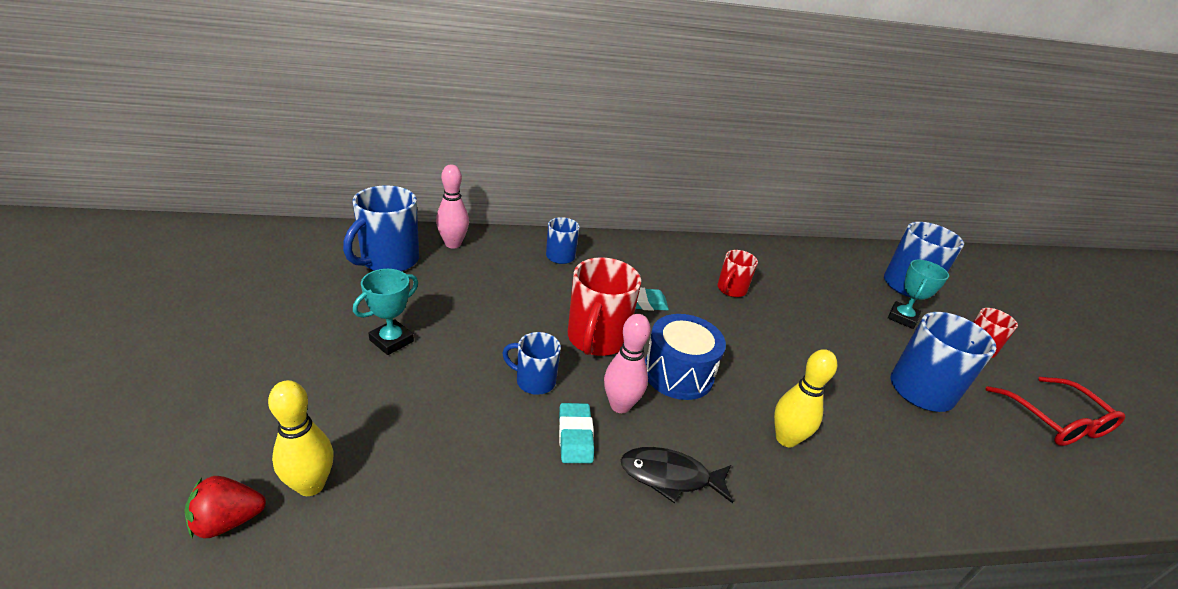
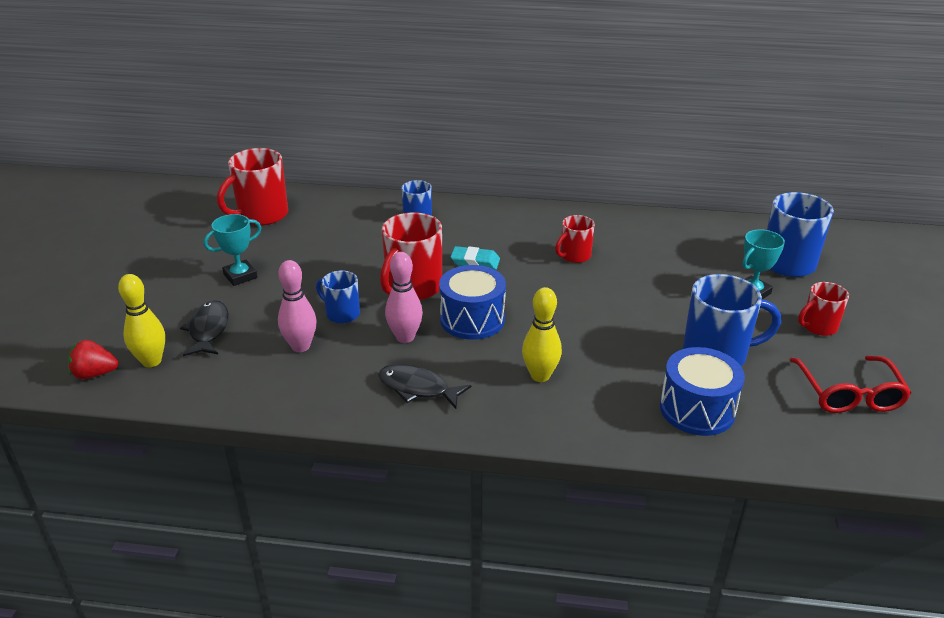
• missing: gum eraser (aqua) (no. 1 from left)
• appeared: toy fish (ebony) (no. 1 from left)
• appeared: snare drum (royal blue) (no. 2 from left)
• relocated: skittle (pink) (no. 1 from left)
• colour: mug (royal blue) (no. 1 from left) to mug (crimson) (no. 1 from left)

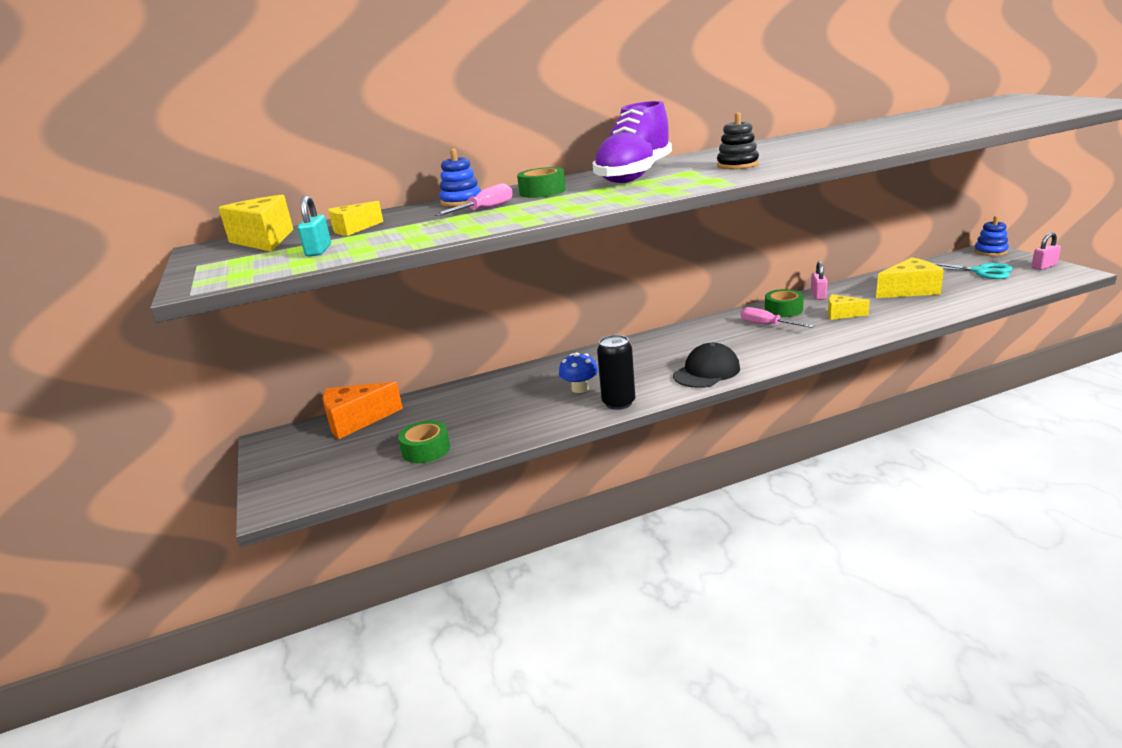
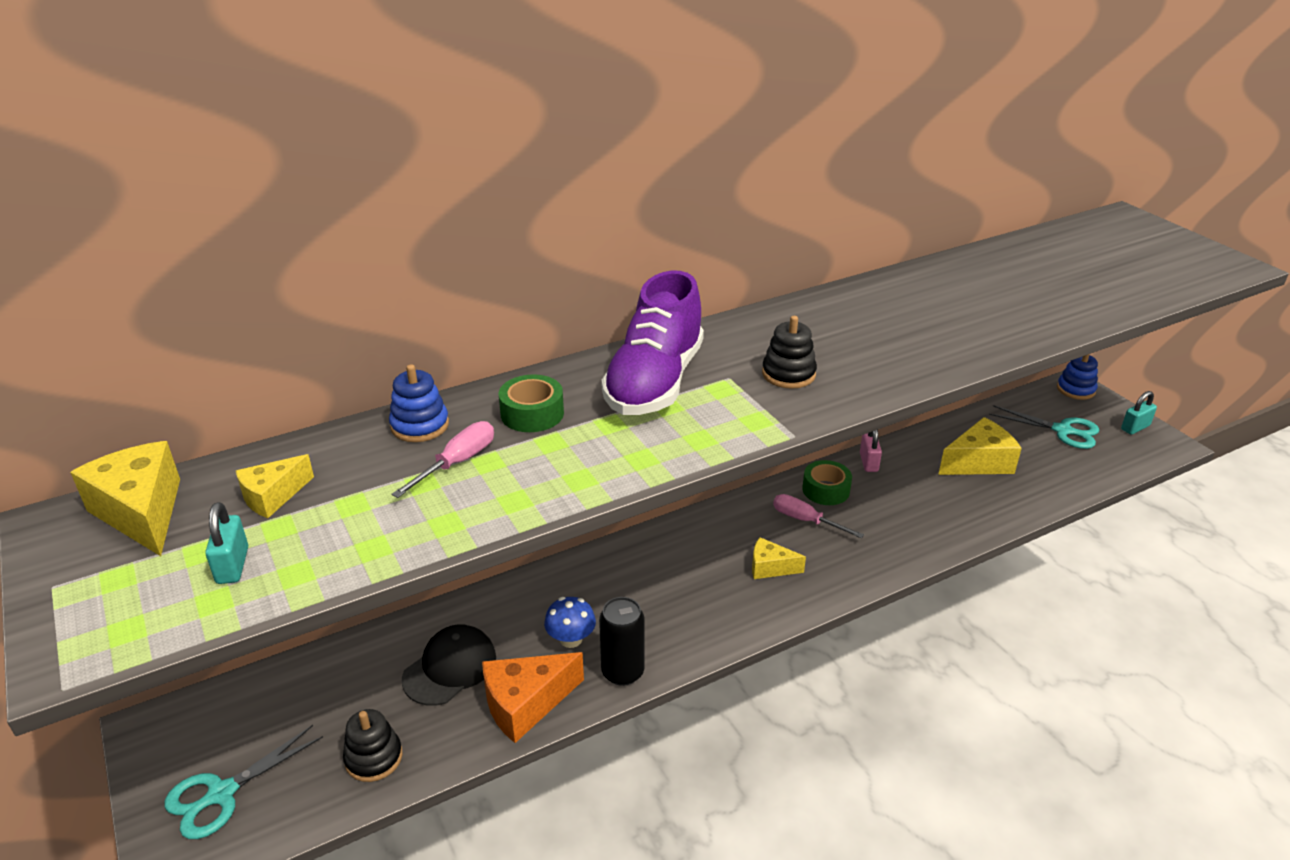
• appeared: shears (aqua) (no. 1 from left)
• relocated: cheese (bright orange)
• relocated: baseball cap (ebony)
• relocated: cheese (yellow) (no. 3 from left)
• exchanged: roll of tape (emerald) (no. 1 from left) to ring stacker (ebony) (no. 1 from left)
• colour: lock (pink) (no. 2 from left) to lock (aqua) (no. 2 from left)

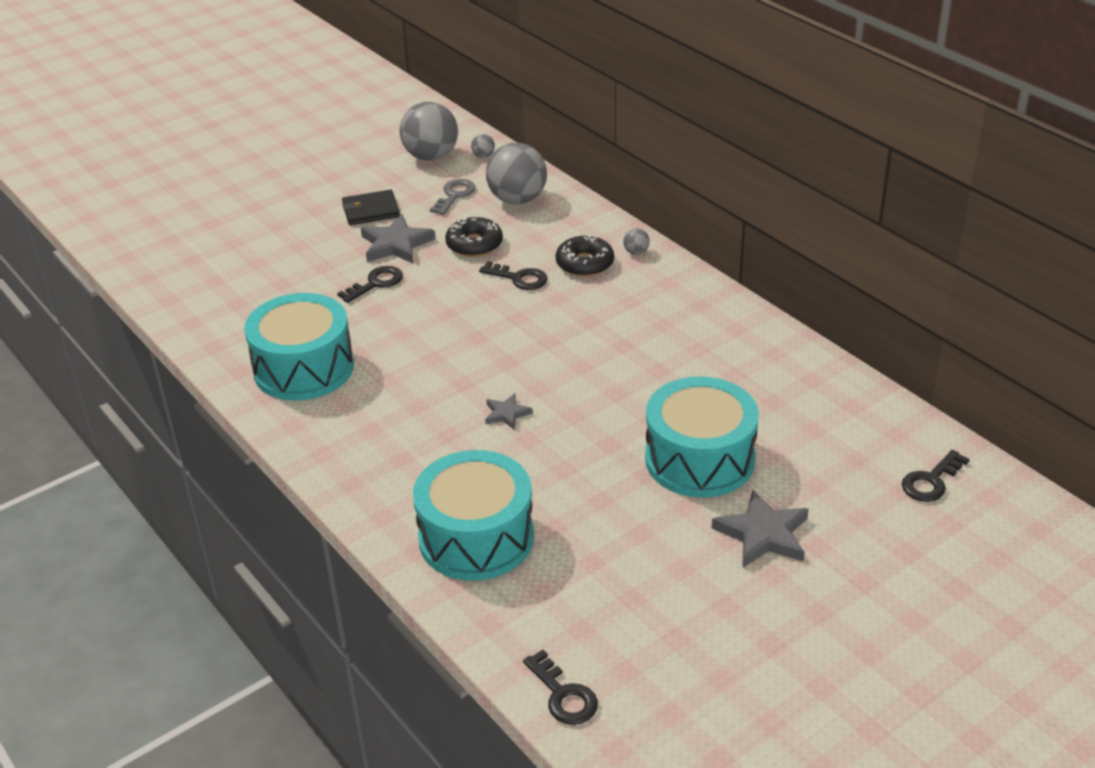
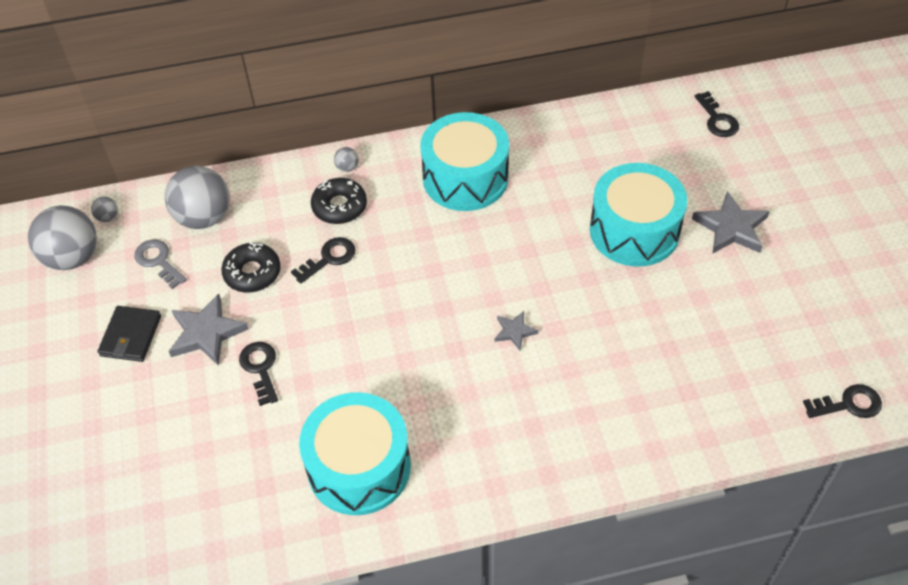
• relocated: snare drum (aqua) (no. 2 from left)

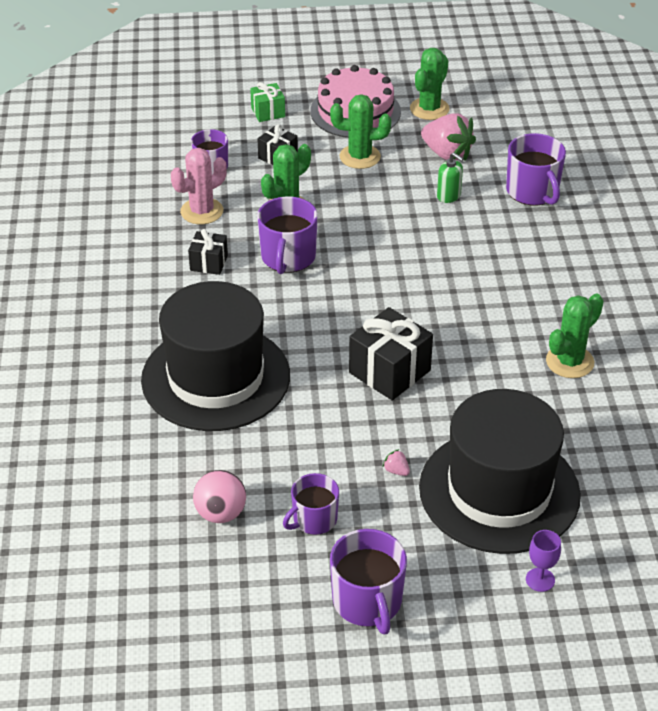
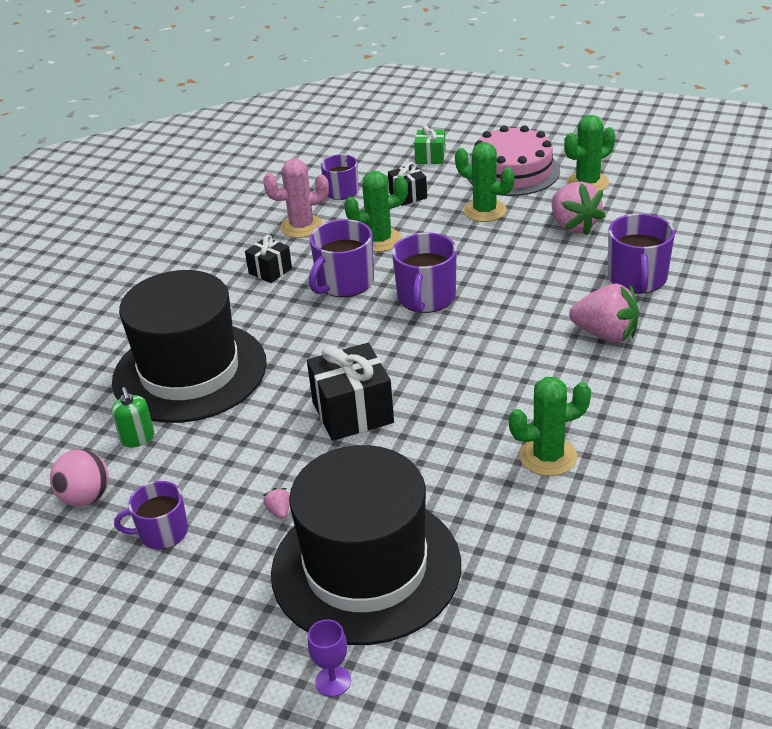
• appeared: strawberry (pink) (no. 3 from left)
• relocated: mug (royal purple) (no. 4 from left)
• relocated: soap dispenser (emerald)

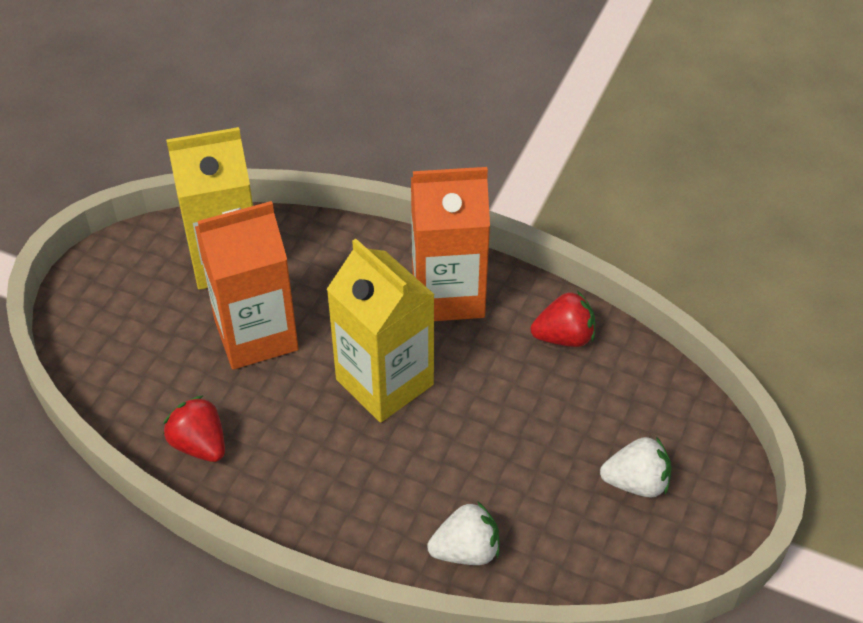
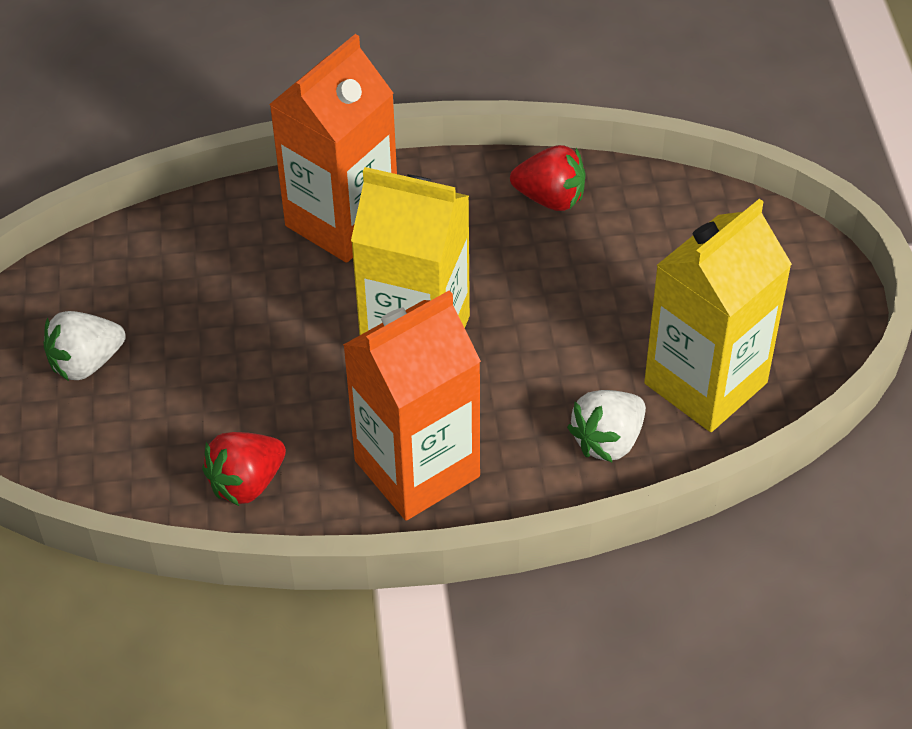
• relocated: carton (bright orange) (no. 1 from left)
• relocated: strawberry (snow-white) (no. 1 from left in the first image) to strawberry (snow-white) (no. 2 from left)

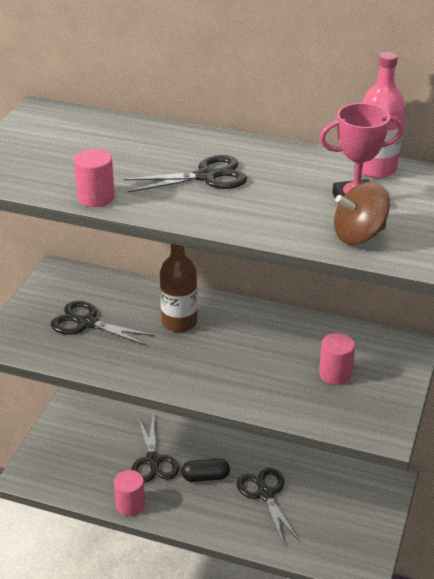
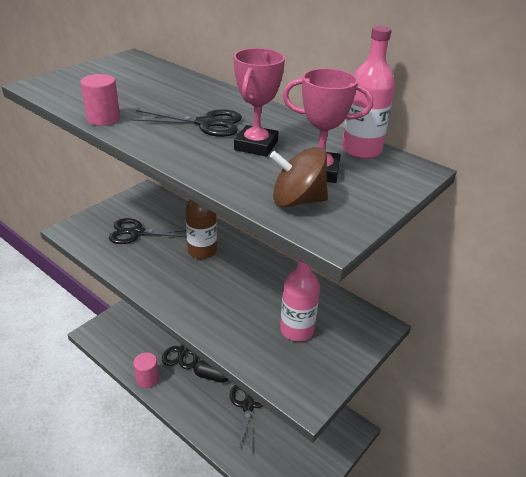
• appeared: prize cup (pink) (no. 1 from left)
• exchanged: cylinder shape (pink) (no. 3 from left) to bottle (pink) (no. 1 from left)
• spun: shears (ebony) (no. 1 from left) 45 degrees counterclockwise

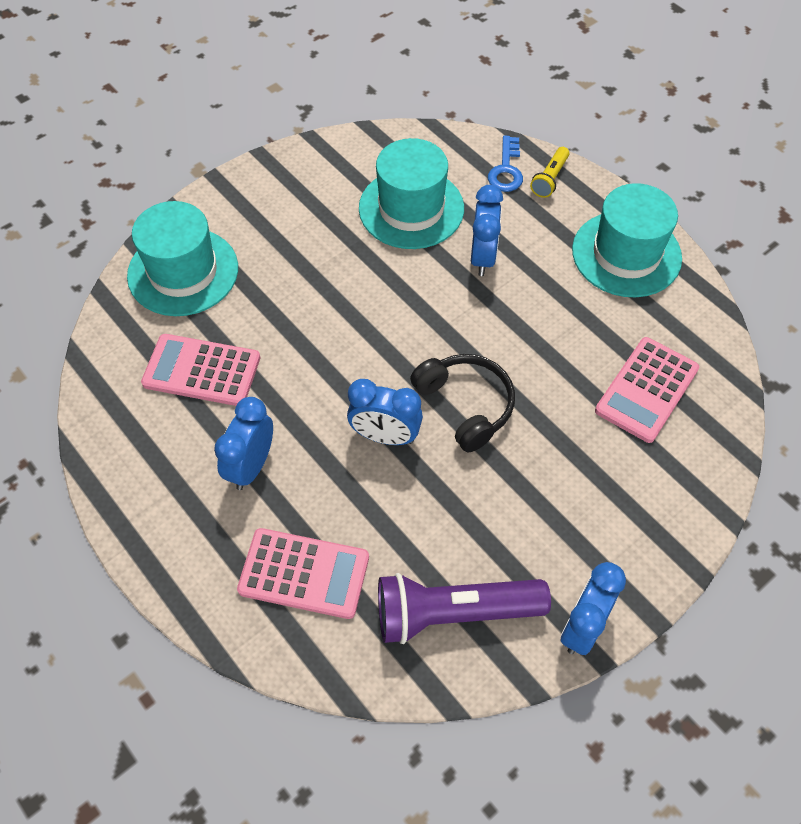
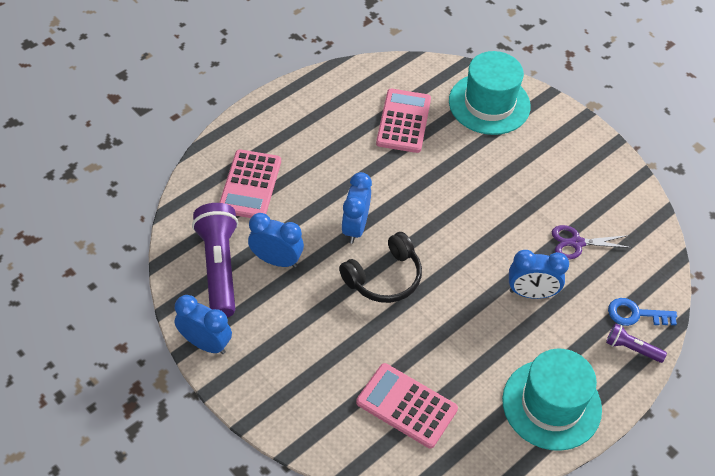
• relocated: bedside clock (royal blue) (no. 1 from left in the first image) to bedside clock (royal blue) (no. 2 from left)
• exchanged: tall hat (aqua) (no. 2 from left) to shears (royal purple)
• colour: pocket torch (yellow) to pocket torch (royal purple) (no. 2 from left)

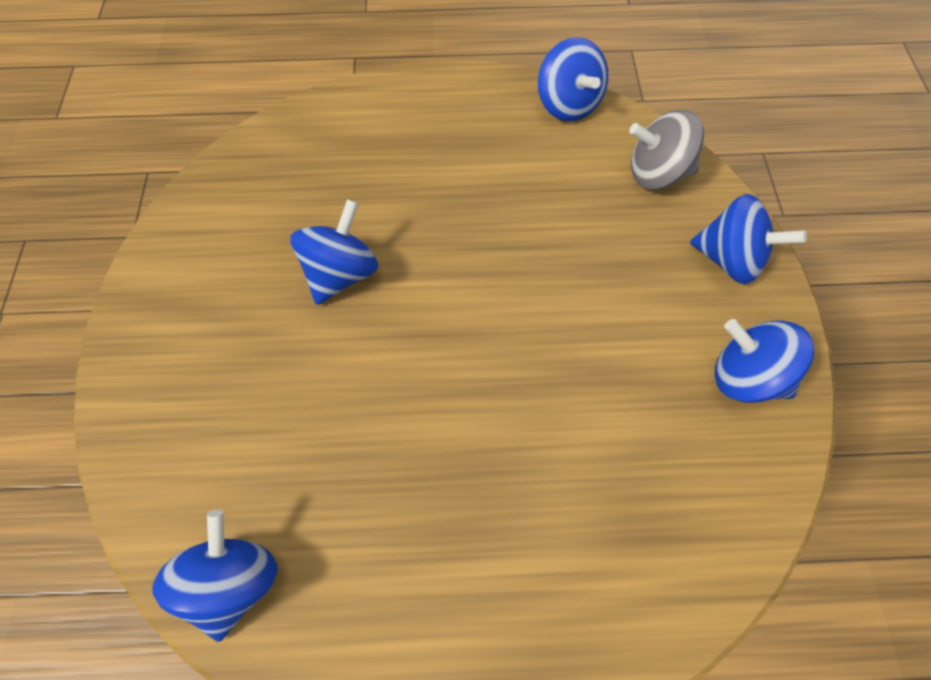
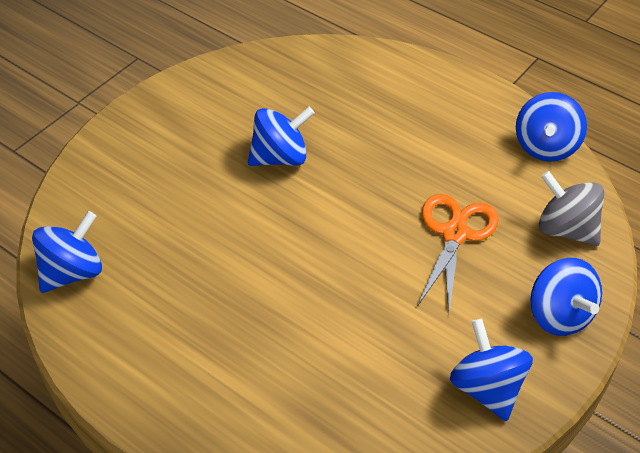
• appeared: shears (bright orange)

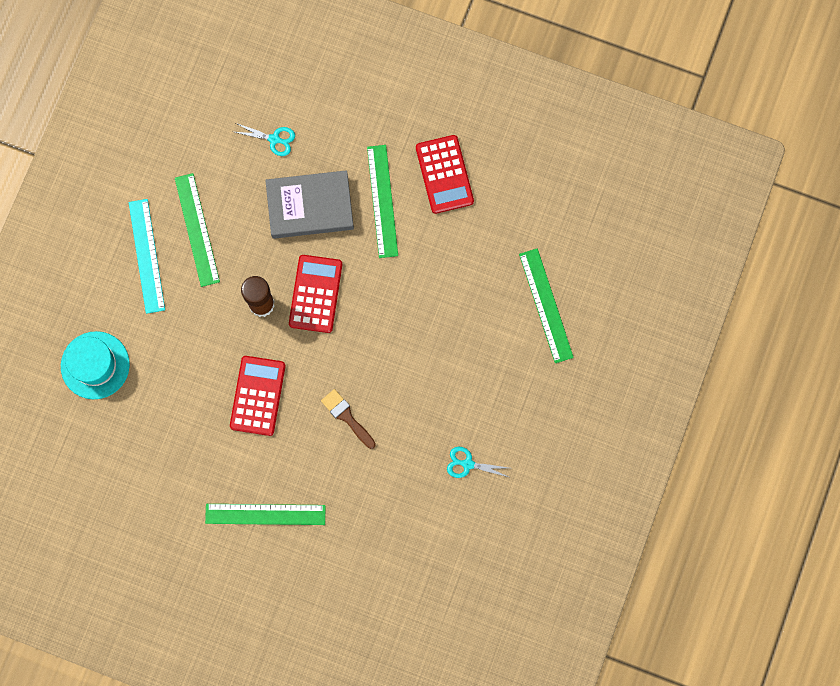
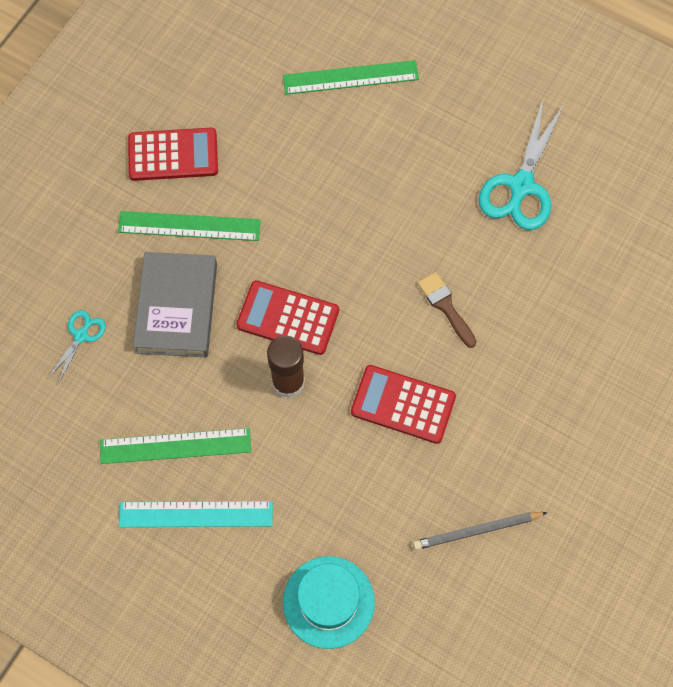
• missing: ruler (emerald) (no. 2 from left)
• appeared: pencil (gray)
• spun: brush (dark brown) 90 degrees clockwise
• size: shears (aqua) (no. 2 from left) x1.96

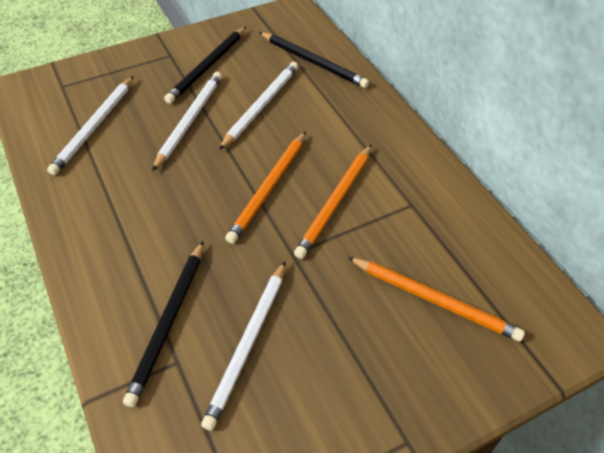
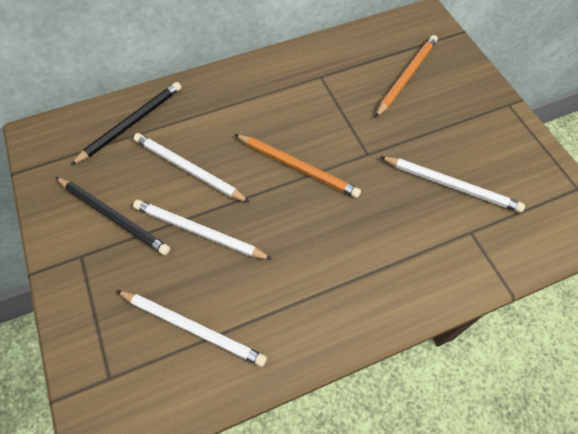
• missing: pencil (ebony) (no. 1 from left)
• missing: pencil (bright orange) (no. 2 from left)

